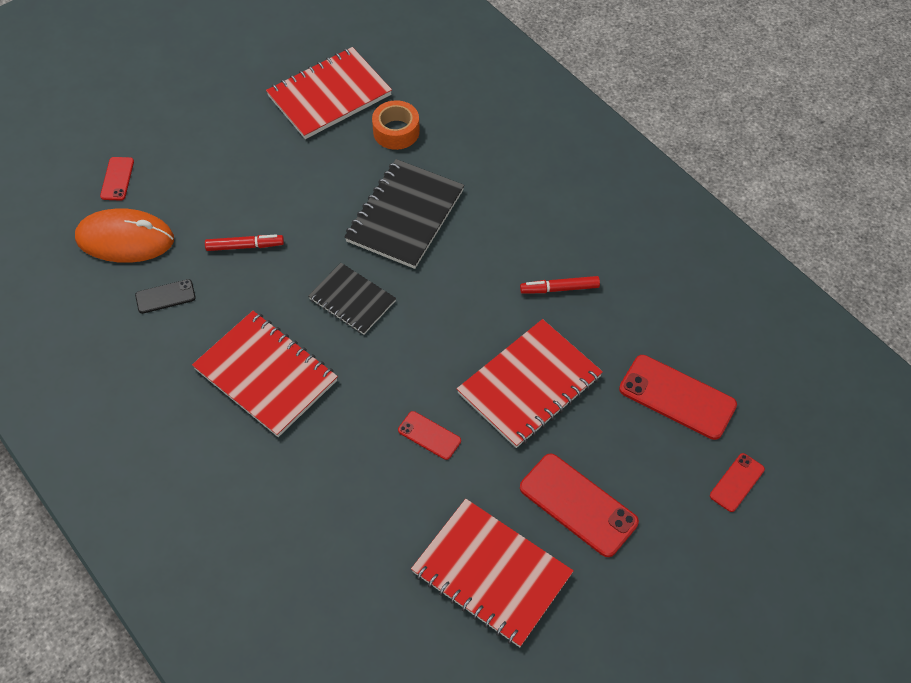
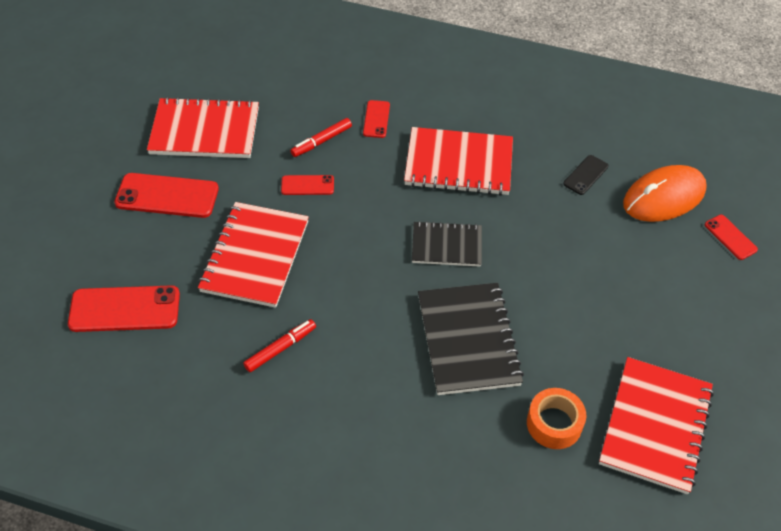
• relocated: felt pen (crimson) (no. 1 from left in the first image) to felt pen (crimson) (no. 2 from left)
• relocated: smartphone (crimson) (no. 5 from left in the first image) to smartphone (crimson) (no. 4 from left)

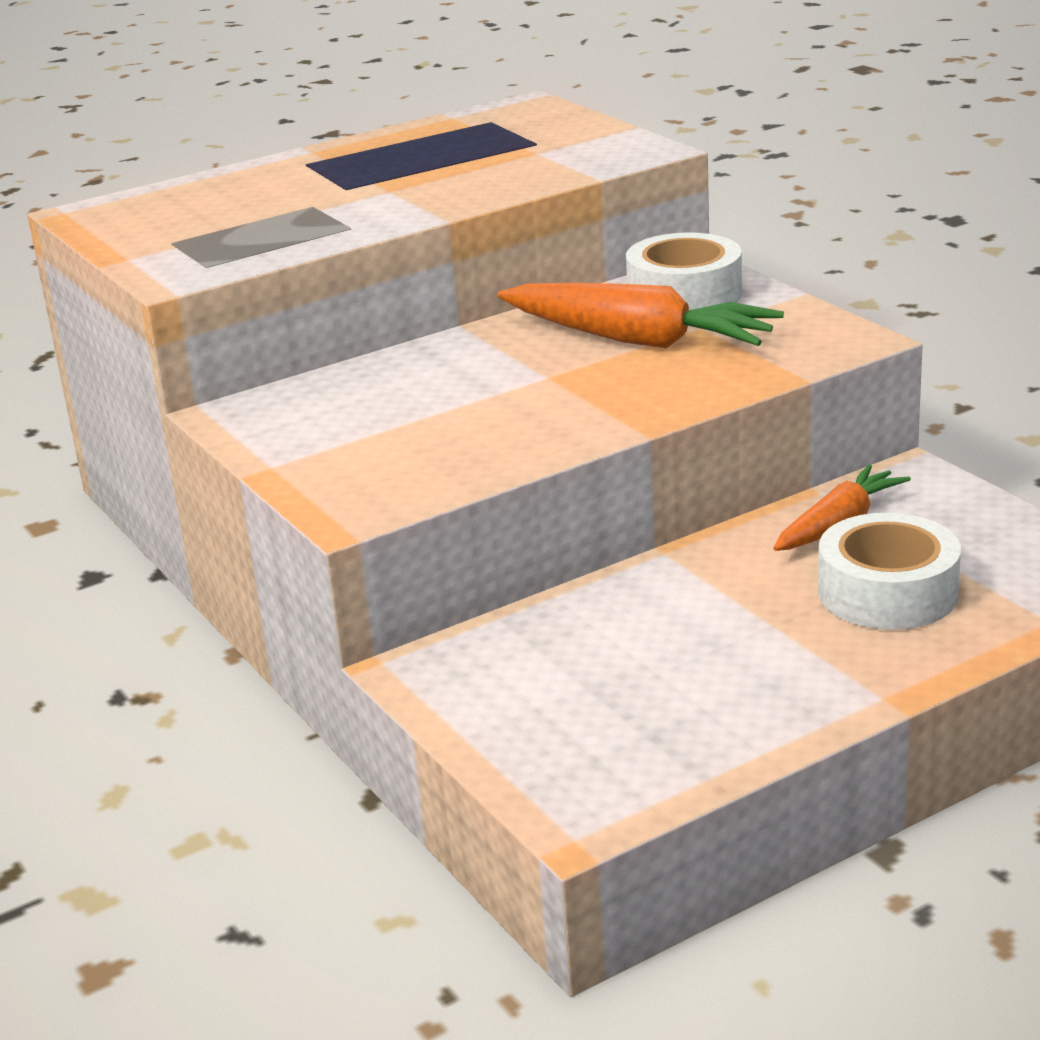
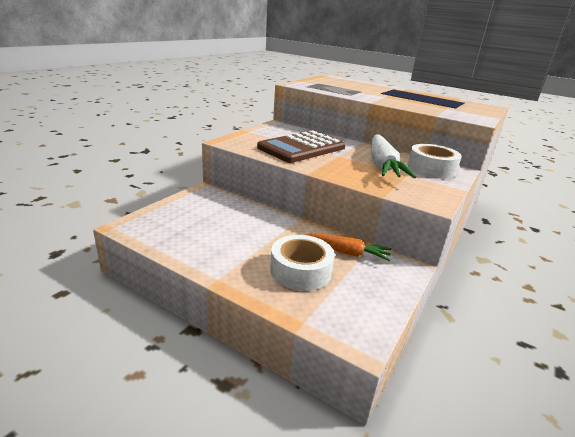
• appeared: pocket calculator (dark brown)
• colour: toy carrot (bright orange) (no. 1 from left) to toy carrot (snow-white)

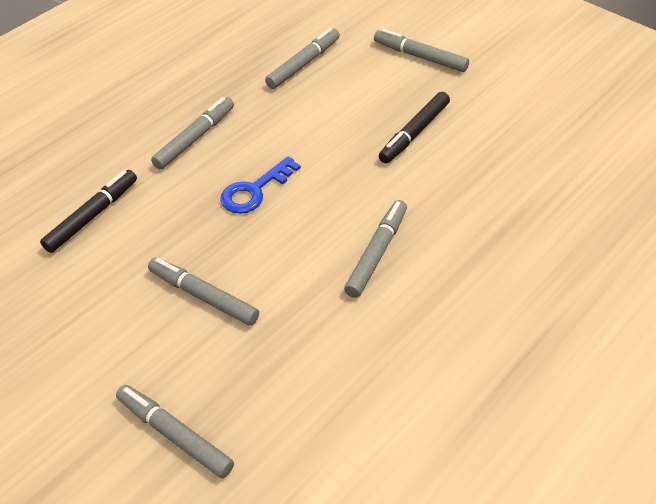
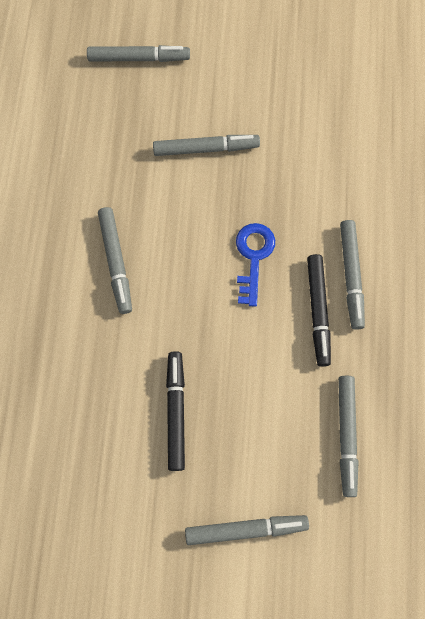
• relocated: felt pen (ebony) (no. 1 from left in the first image) to felt pen (ebony) (no. 2 from left)

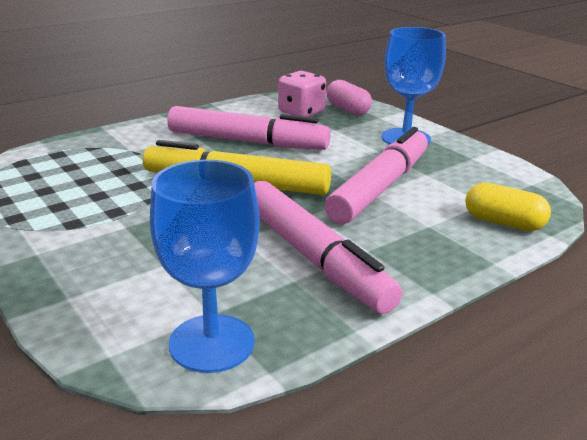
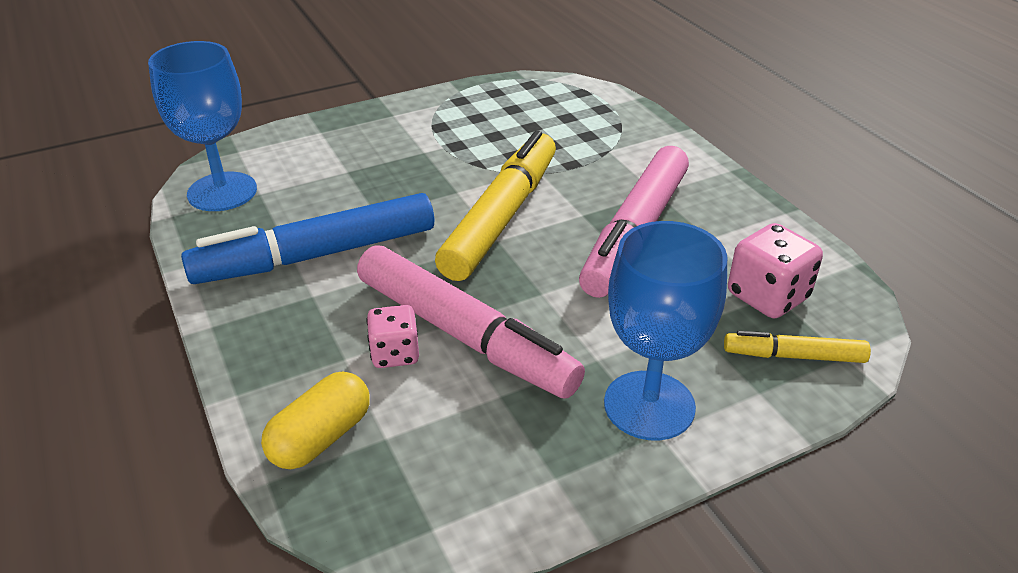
• appeared: dice (pink) (no. 1 from left)
• exchanged: capsule (pink) to felt pen (yellow) (no. 2 from left)
• colour: felt pen (pink) (no. 2 from left) to felt pen (royal blue)

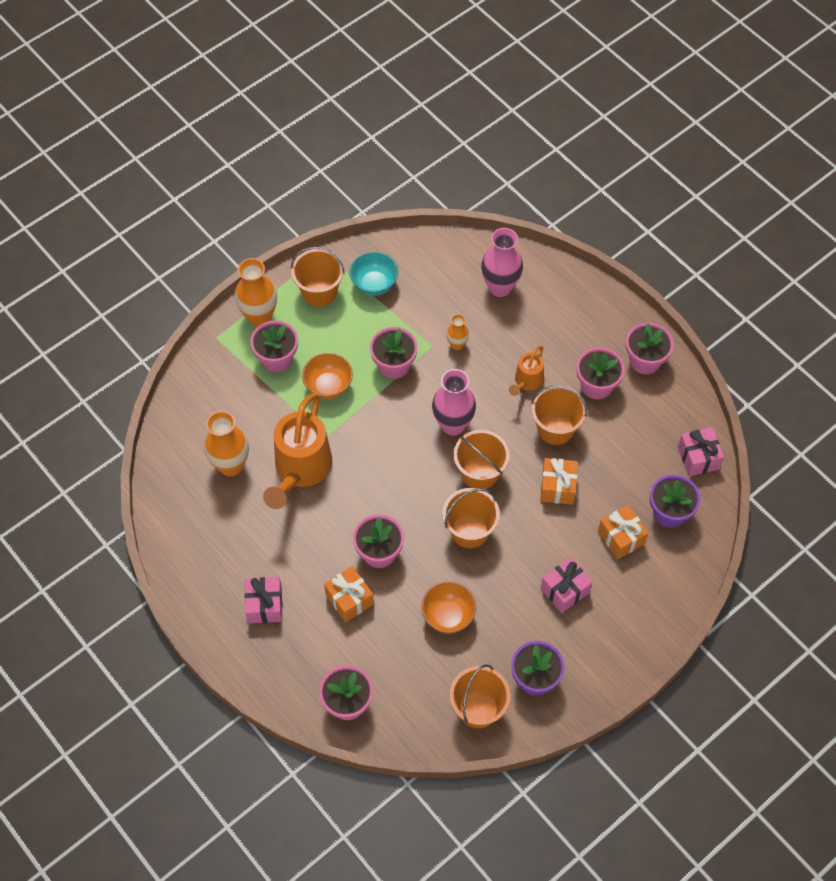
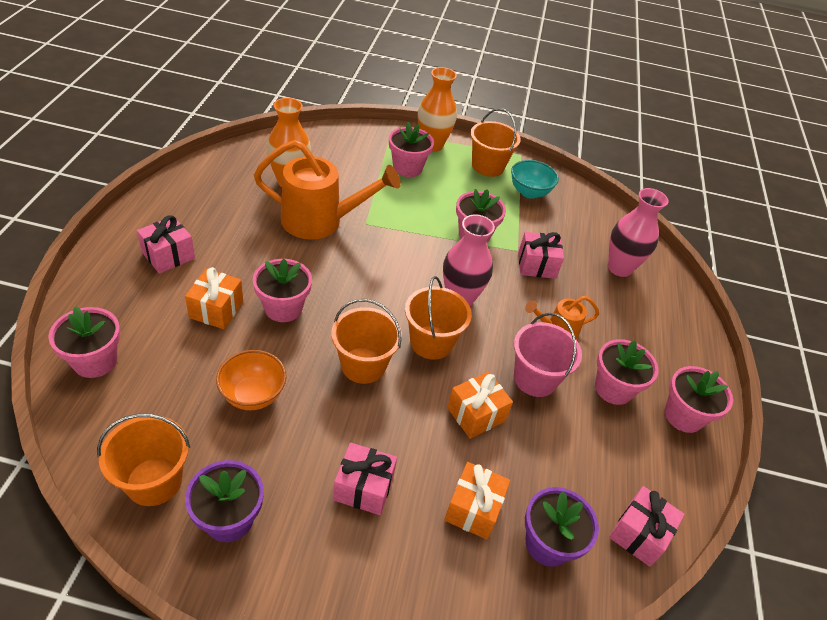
• missing: deep dish (bright orange) (no. 1 from left)
• exchanged: tall vase (bright orange) (no. 3 from left) to wrapped gift (pink) (no. 3 from left)
• colour: sand bucket (bright orange) (no. 5 from left) to sand bucket (pink)
• spun: watering can (bright orange) (no. 1 from left) 150 degrees counterclockwise

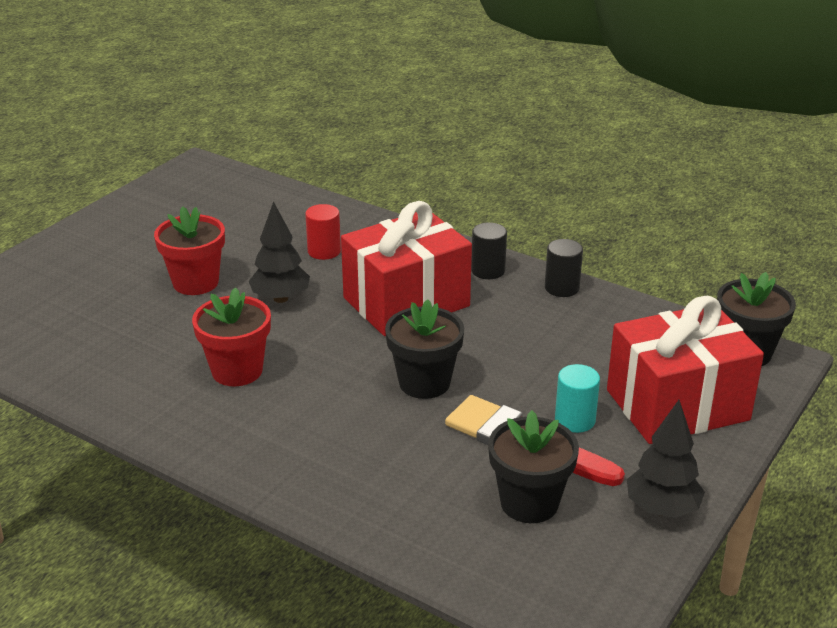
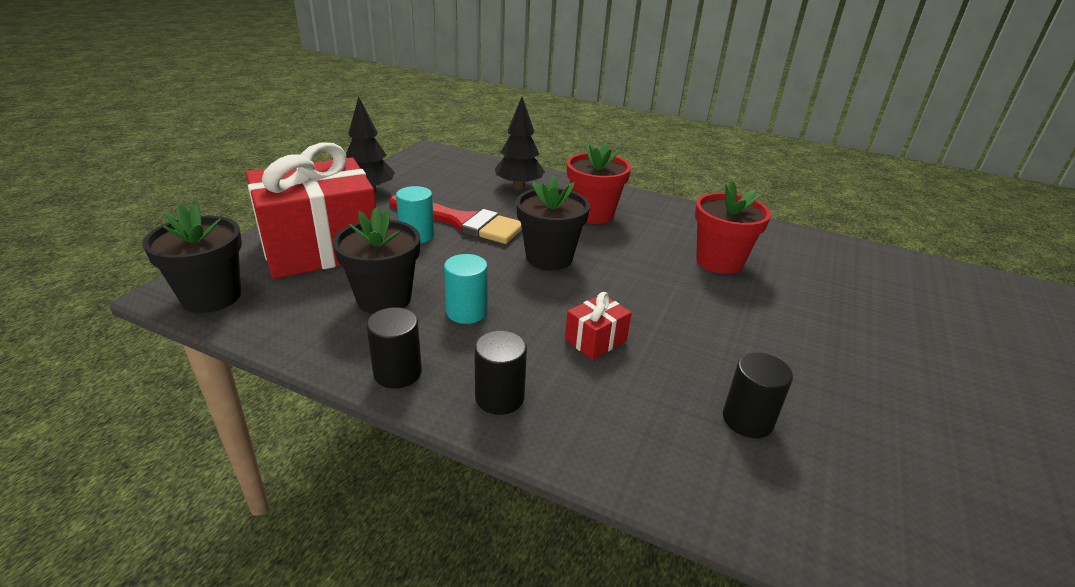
• appeared: cylinder shape (aqua) (no. 2 from left)
• relocated: flower pot (crimson) (no. 1 from left)
• relocated: fir tree (ebony) (no. 1 from left in the first image) to fir tree (ebony) (no. 2 from left)
• relocated: flower pot (ebony) (no. 2 from left)
• colour: cylinder shape (crimson) to cylinder shape (ebony) (no. 3 from left)
• size: wrapped gift (crimson) (no. 1 from left in the first image) x0.40

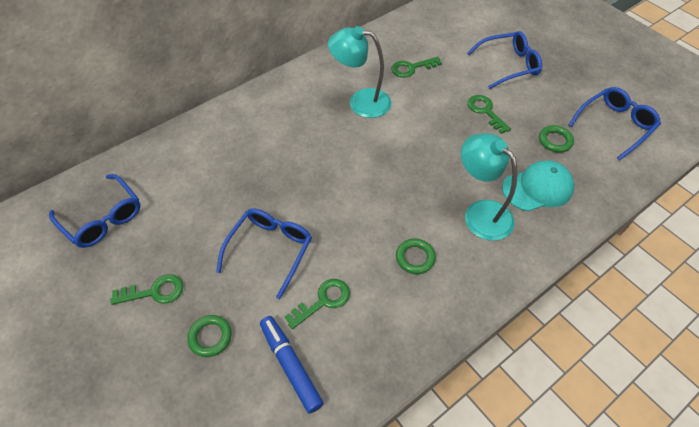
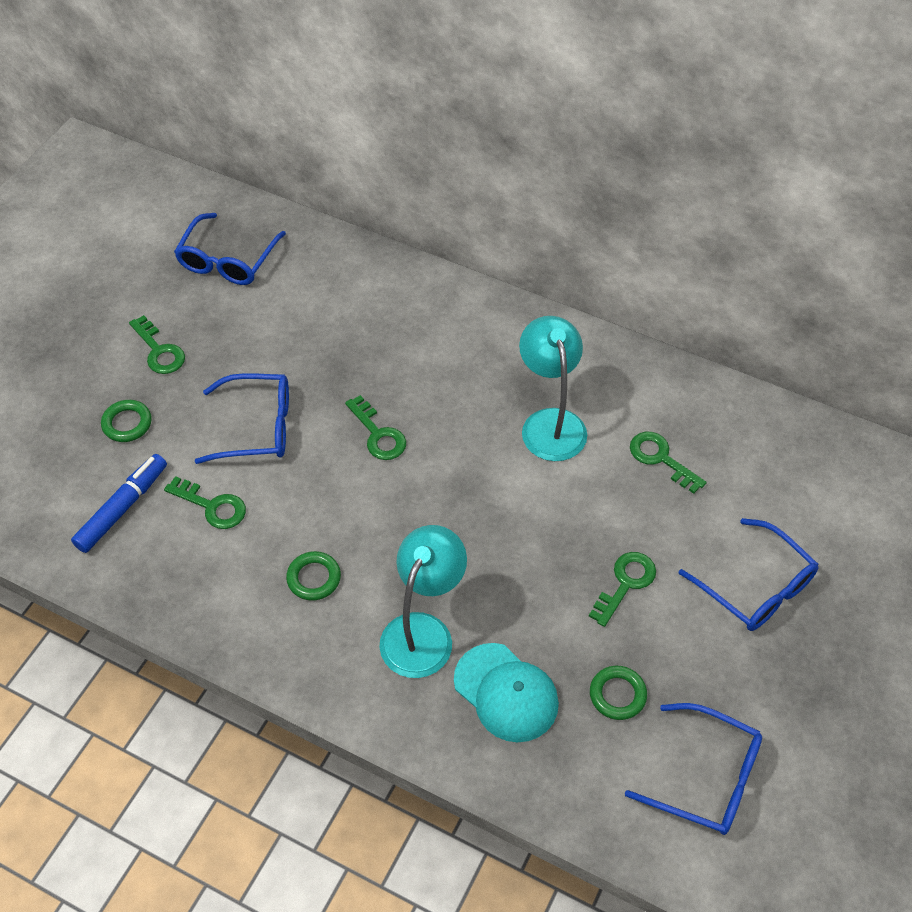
• appeared: key (emerald) (no. 3 from left)

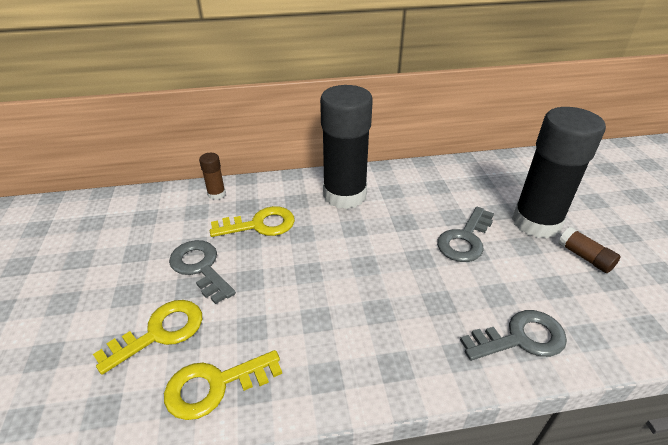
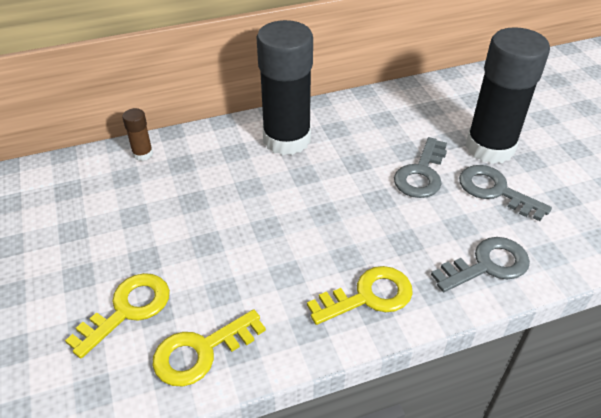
• missing: glue stick (dark brown) (no. 2 from left)
• relocated: key (gray) (no. 1 from left in the first image) to key (gray) (no. 3 from left)
• relocated: key (yellow) (no. 3 from left)

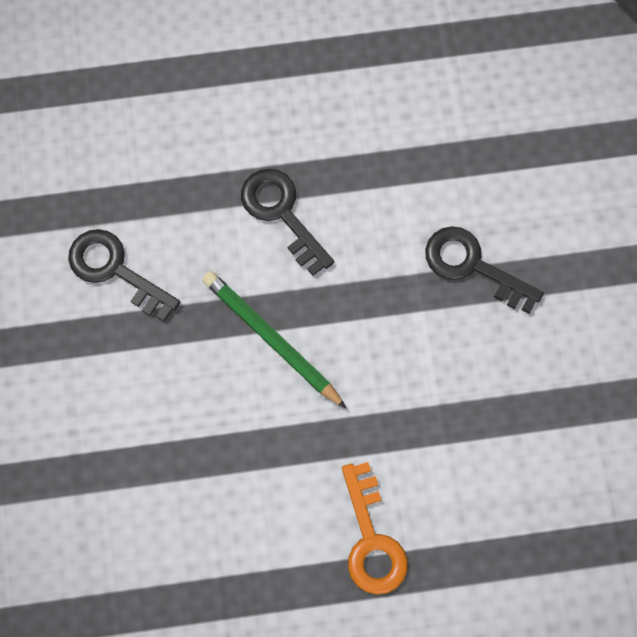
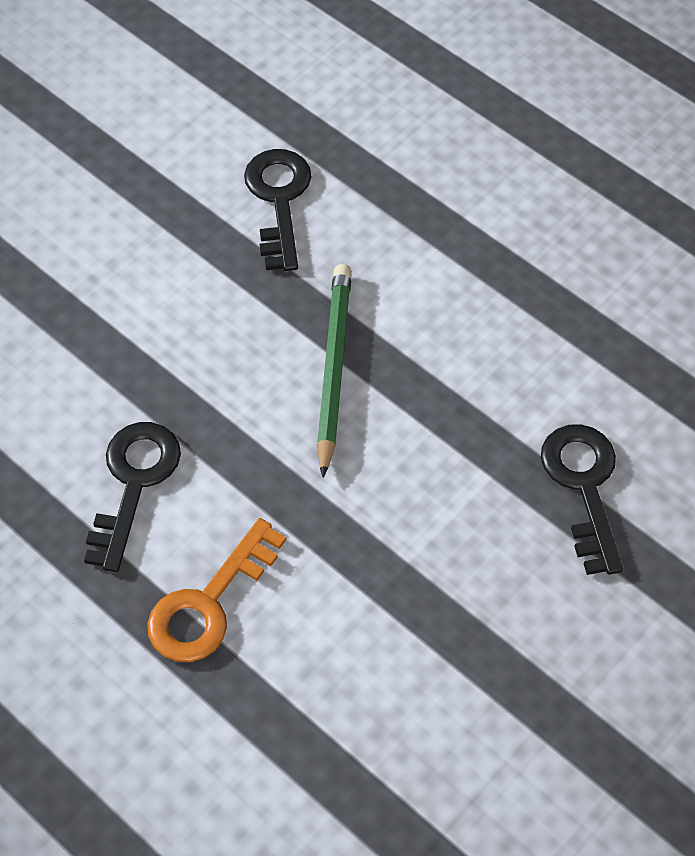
• relocated: key (ebony) (no. 2 from left in the first image) to key (ebony) (no. 1 from left)

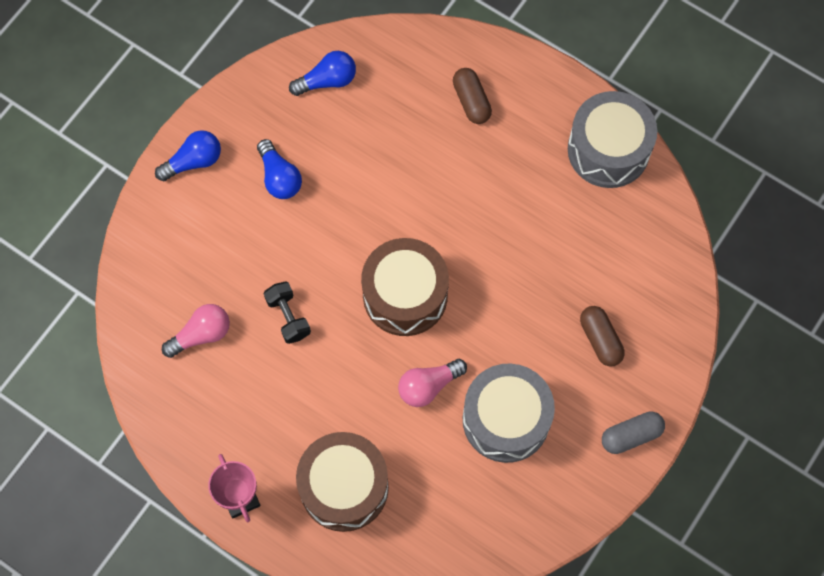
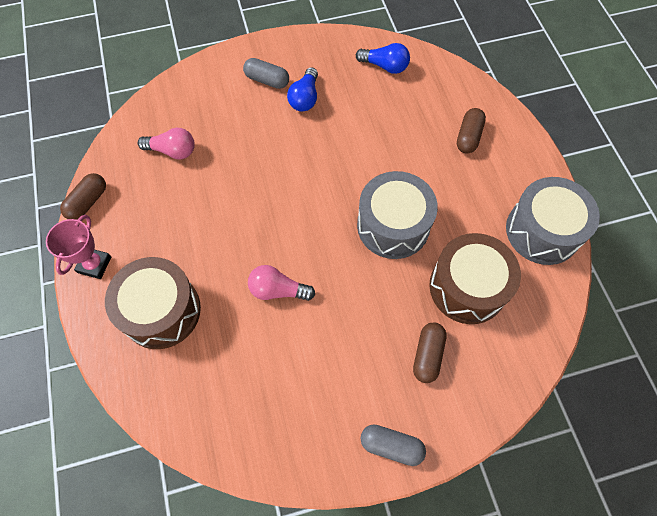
• missing: light bulb (royal blue) (no. 1 from left)
• missing: hand weight (ebony)
• appeared: capsule (dark brown) (no. 1 from left)
• appeared: capsule (gray) (no. 1 from left)
• relocated: snare drum (dark brown) (no. 2 from left)
• relocated: snare drum (gray) (no. 1 from left)

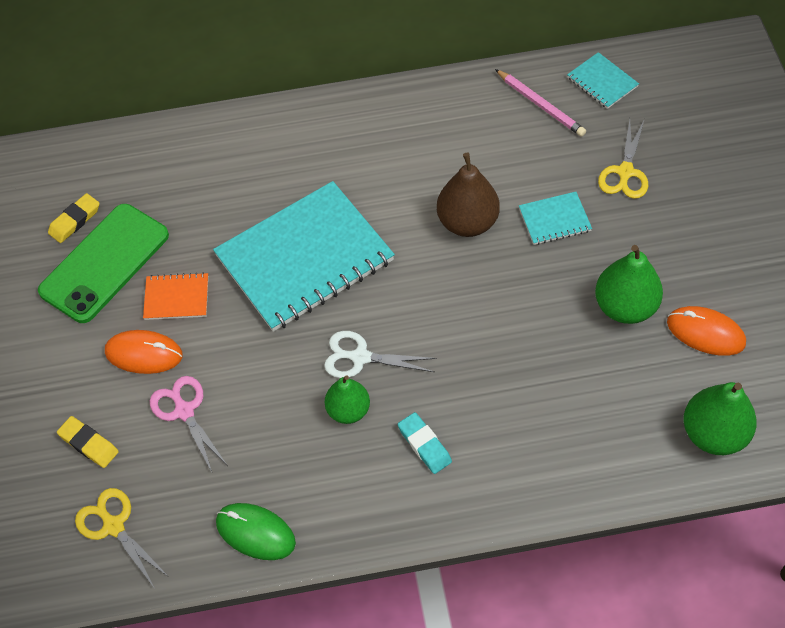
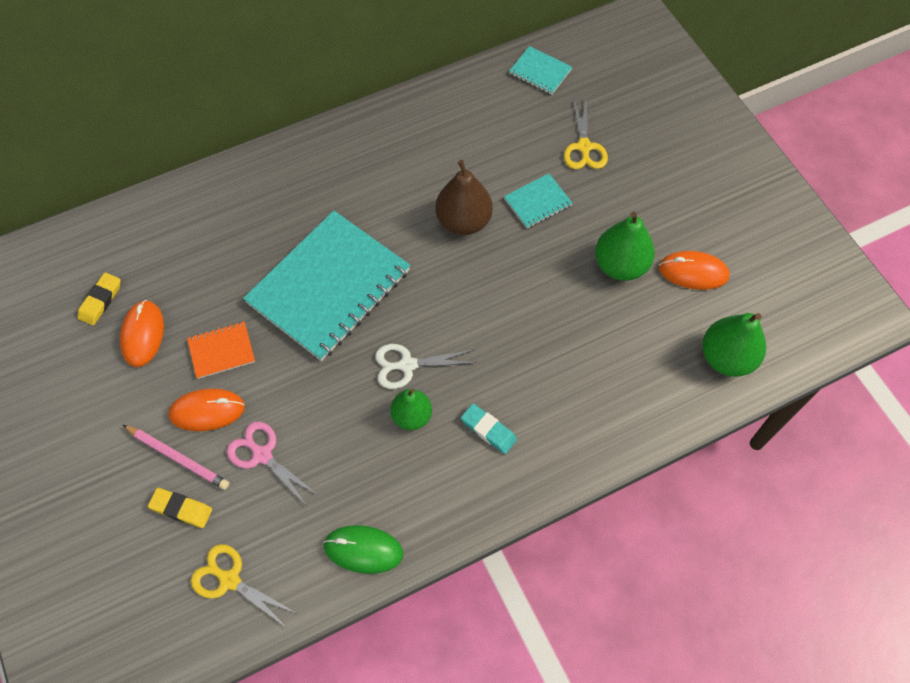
• relocated: pencil (pink)
• exchanged: smartphone (emerald) to mouse (bright orange) (no. 1 from left)

